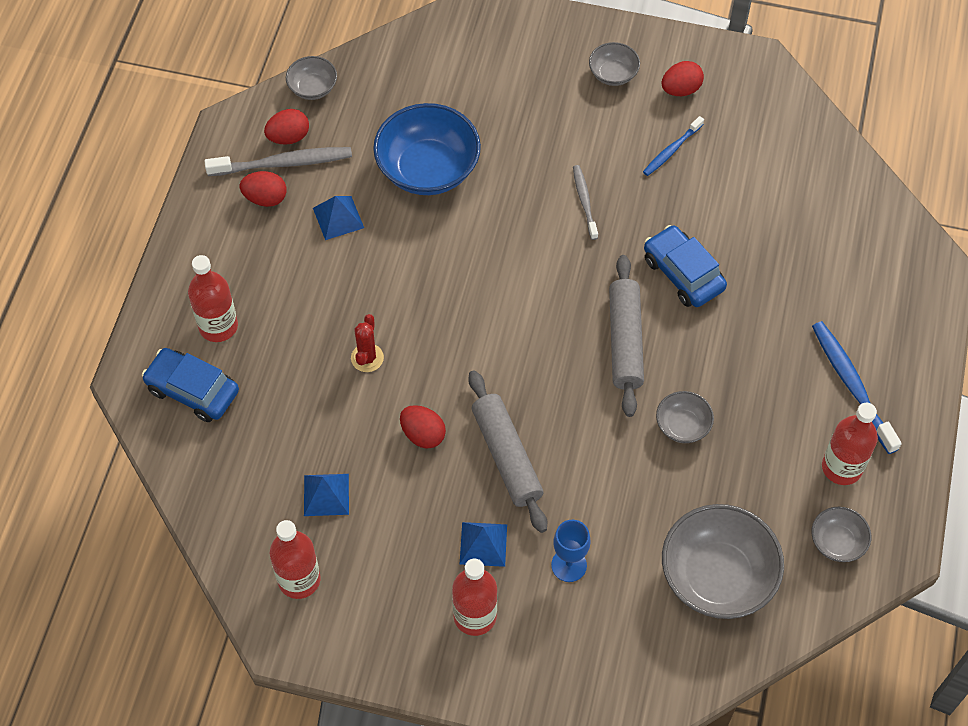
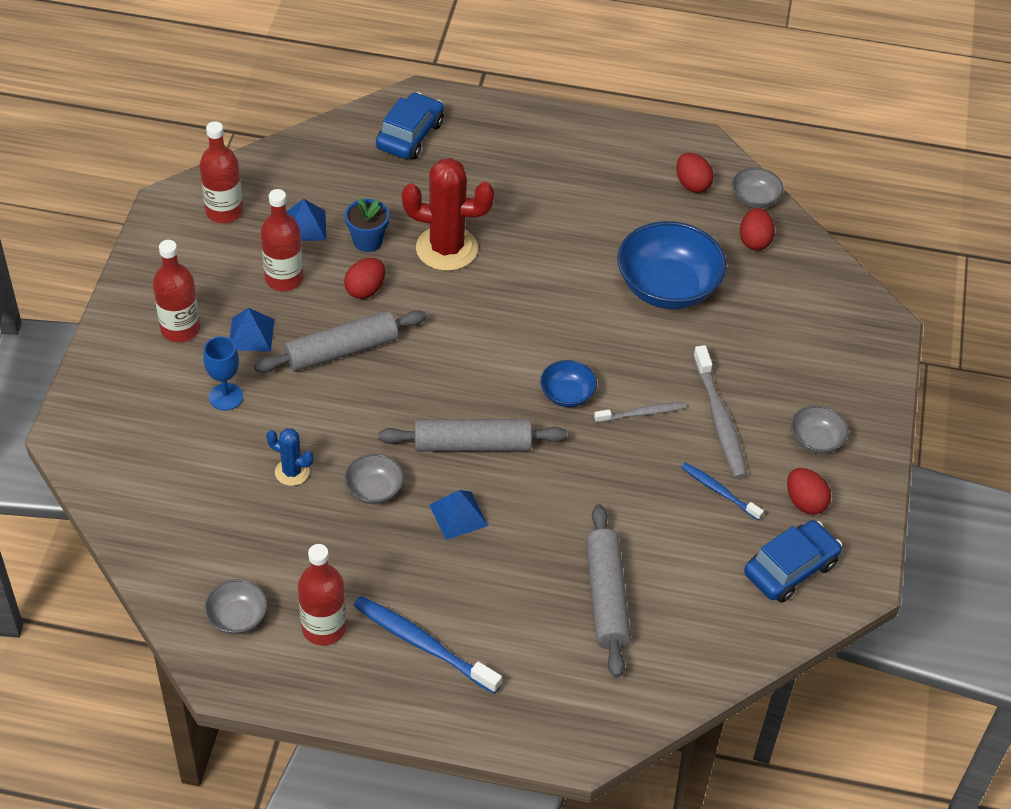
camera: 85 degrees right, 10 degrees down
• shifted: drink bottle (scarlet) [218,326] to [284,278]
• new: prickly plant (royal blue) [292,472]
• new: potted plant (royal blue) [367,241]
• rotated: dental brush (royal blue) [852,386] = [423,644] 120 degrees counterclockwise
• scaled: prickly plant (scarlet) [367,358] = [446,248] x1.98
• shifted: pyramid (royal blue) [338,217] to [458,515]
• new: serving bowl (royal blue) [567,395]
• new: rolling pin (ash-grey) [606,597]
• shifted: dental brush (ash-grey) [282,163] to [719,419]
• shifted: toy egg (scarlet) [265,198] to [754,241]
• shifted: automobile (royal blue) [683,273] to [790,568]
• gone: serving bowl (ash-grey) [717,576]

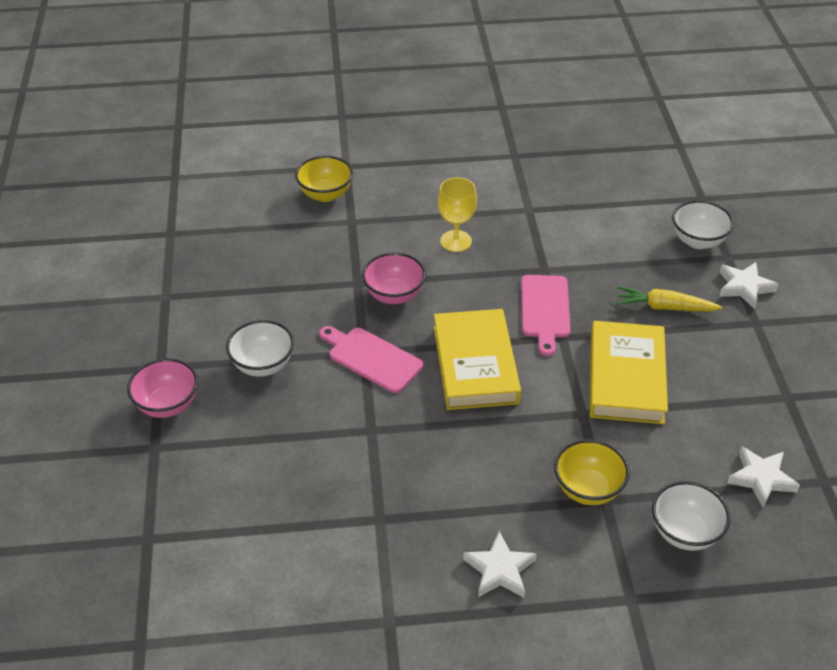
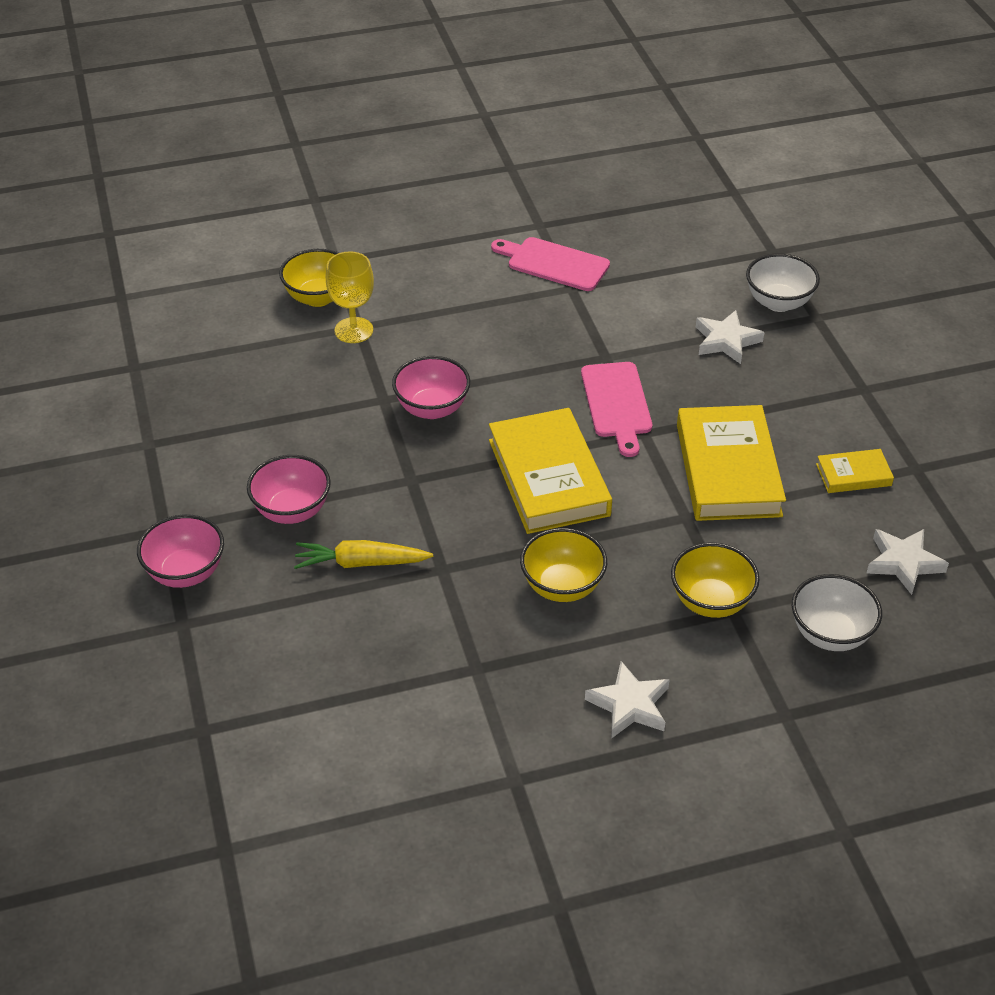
camera: 10 degrees left, 0 degrees up
• repainted: serving bowl (pure white) [263,365] to serving bowl (rosy) [292,510]
• shifted: carrot (yellow) [664,307] to [360,563]
• shifted: goblet (yellow) [456,241] to [354,330]
• shifted: chopping board (rosy) [372,358] to [554,263]
• new: serving bowl (yellow) [562,586]
• shifted: five-pointed star (pure white) [744,287] to [726,341]
• new: hardback (yellow) [853,475]

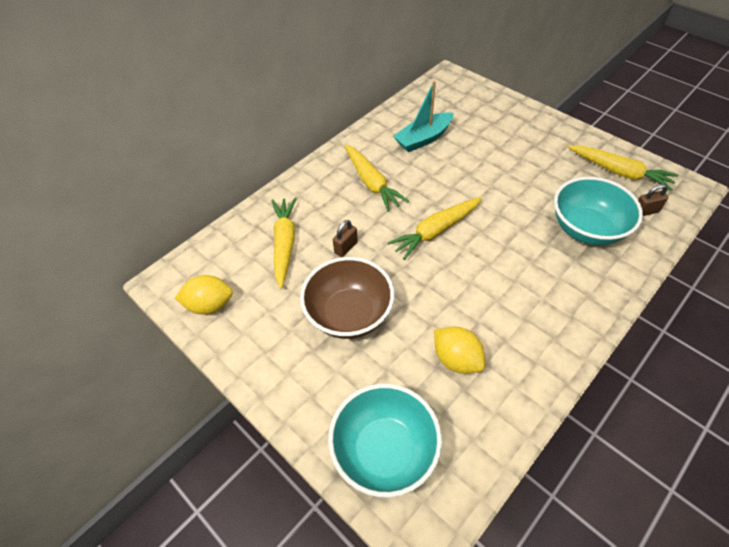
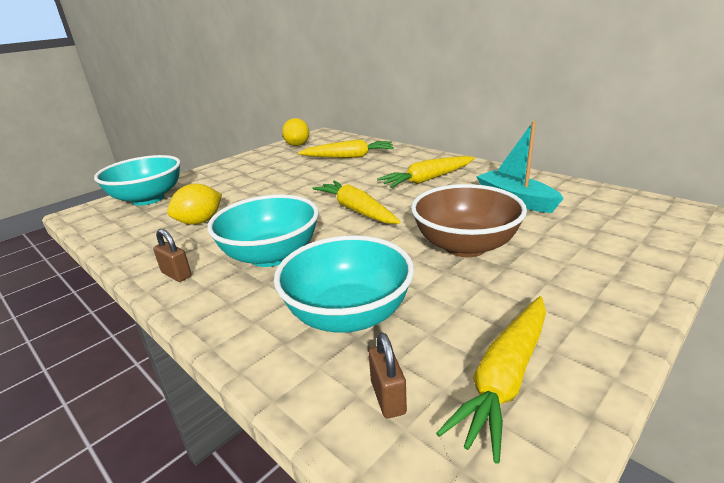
camera: 90 degrees right, 25 degrees down
• shifted: padlock (russet) [346,247] to [176,274]
• new: serving bowl (teal) [271,255]
• shifted: serving bowl (russet) [349,314] to [465,246]

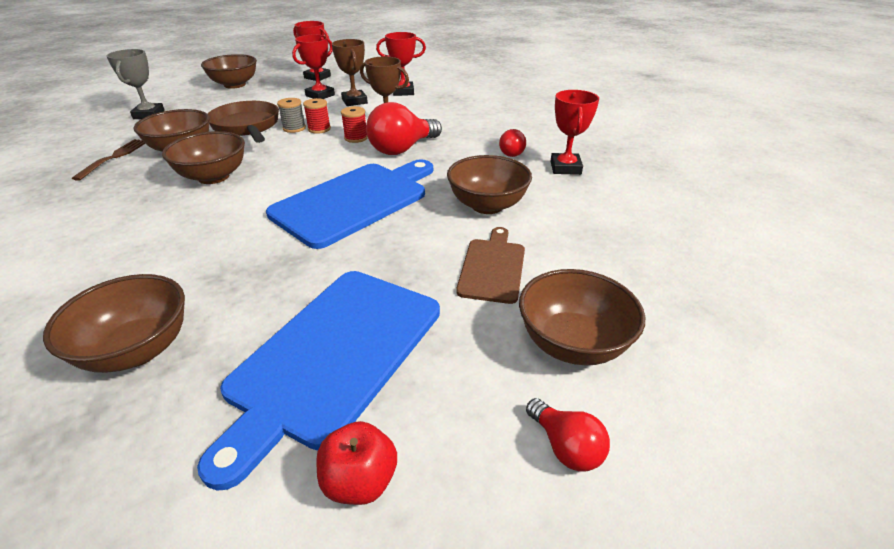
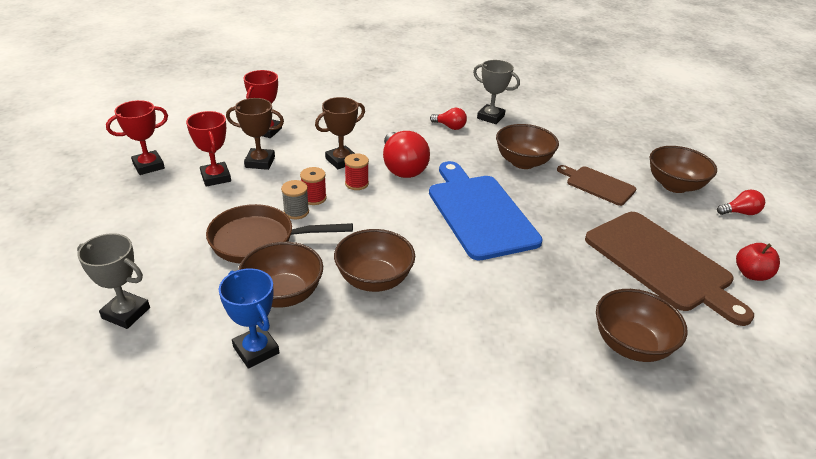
camera: 65 degrees left, 0 degrees up
• swapped: fork (russet) [114,158] to trophy (royal blue) [256,350]
• repainted: trophy (scarlet) [565,168] to trophy (ash-grey) [490,117]
• repainted: chopping board (royal blue) [333,355] to chopping board (russet) [661,263]
• gone: serving bowl (russet) [235,85]

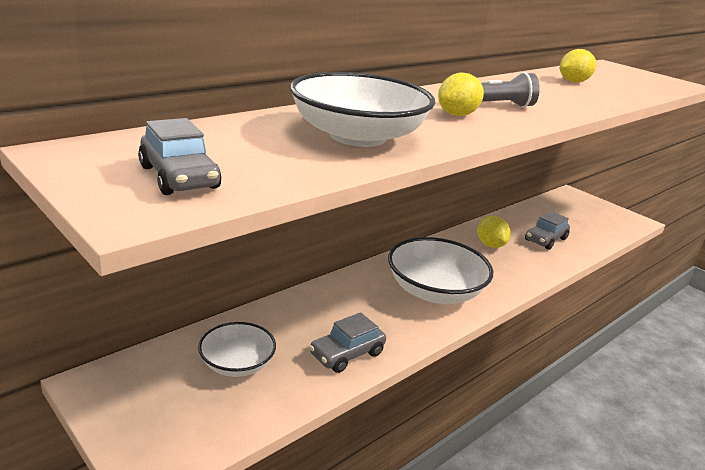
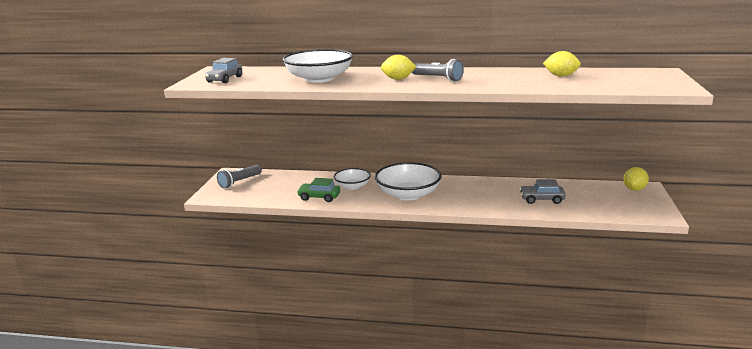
camera: 55 degrees right, 5 degrees down
• new: torch (ash-grey) [239,182]
• repainted: automobile (ash-grey) [347,354] to automobile (leaf-green) [319,197]
• shifted: serving bowl (pure white) [237,364] to [352,186]
• shifted: citrus fruit (yellow) [490,245] to [634,189]

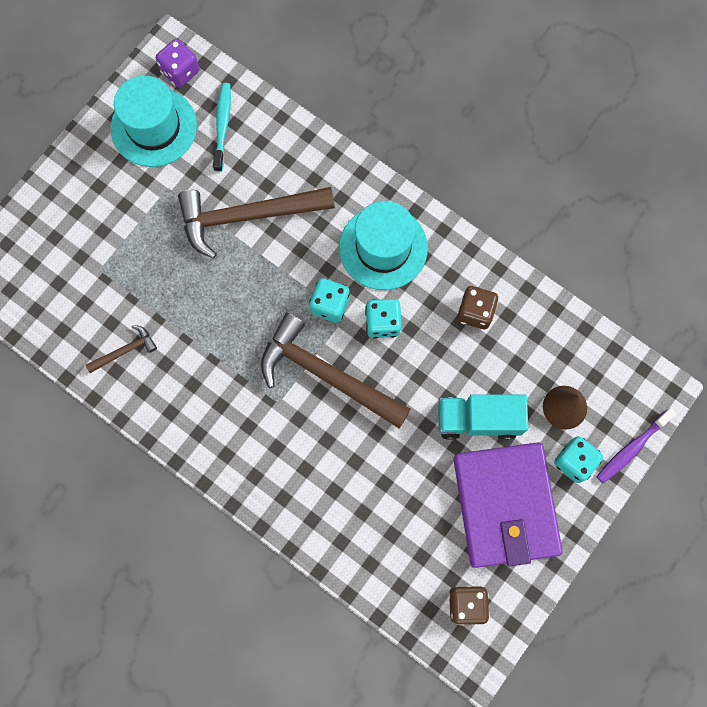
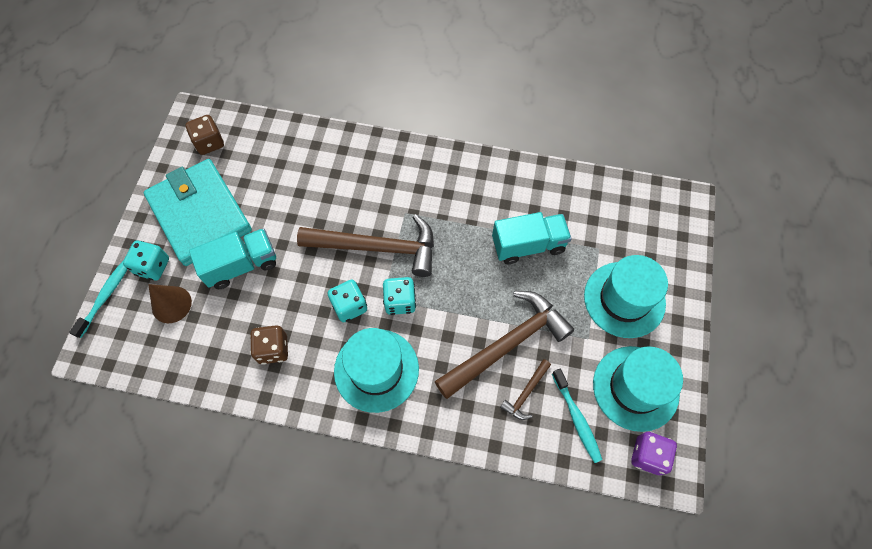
camera: 155 degrees right, 10 degrees down
• repainted: dental brush (violet) [632,448] to dental brush (teal) [106,296]
• repainted: wallet (violet) [505,505] to wallet (teal) [200,214]
• new: toy truck (teal) [528,245]
• shifted: carpenter's hammer (russet) [125,351] to [525,393]
• new: hat (teal) [624,299]

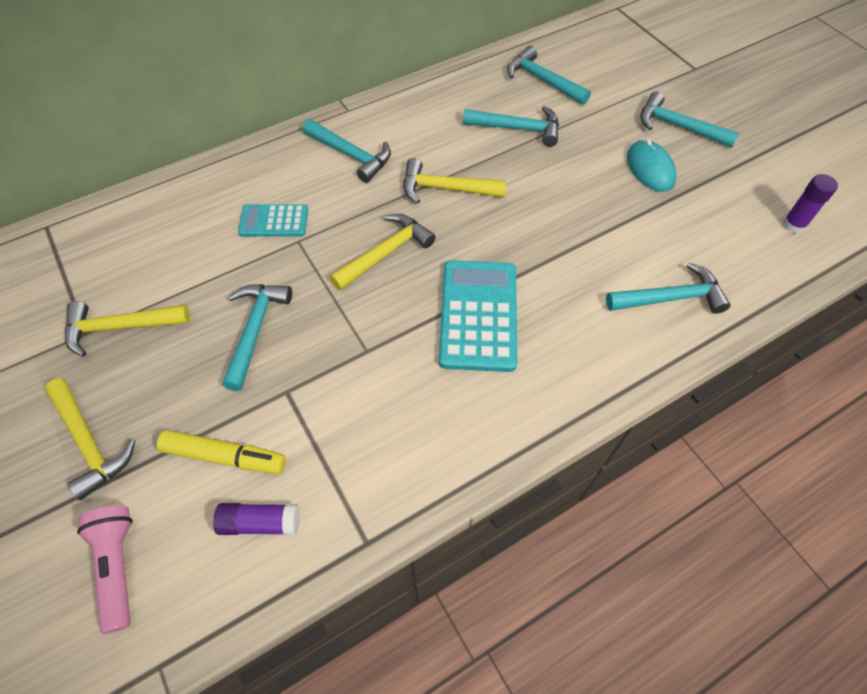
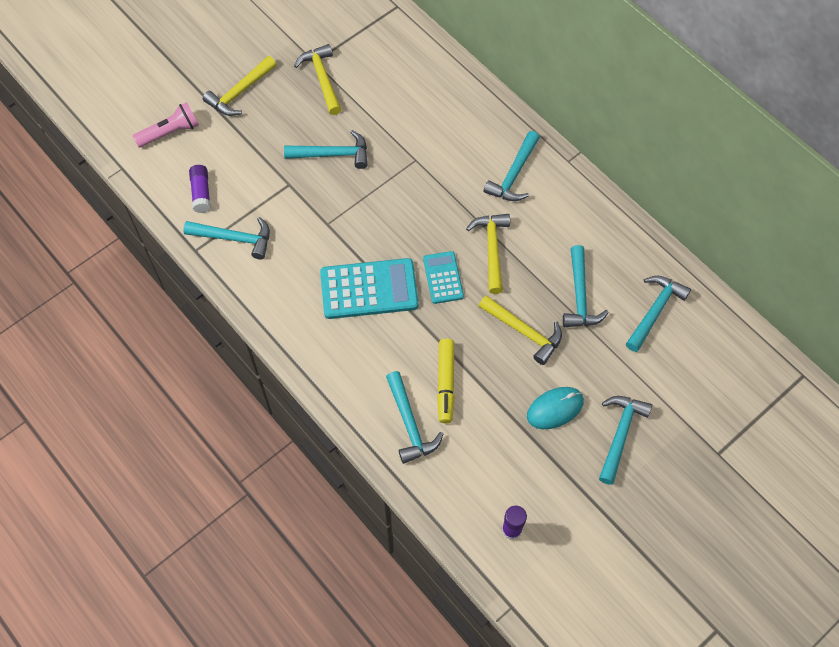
camera: 80 degrees right, 5 degrees up
• new: carpenter's hammer (teal) [235,238]
• shifted: calculator (teal) [274,221] to [443,277]
• shifted: felt pen (yellow) [225,456] to [445,383]
• shifted: carpenter's hammer (yellow) [386,253] to [524,332]

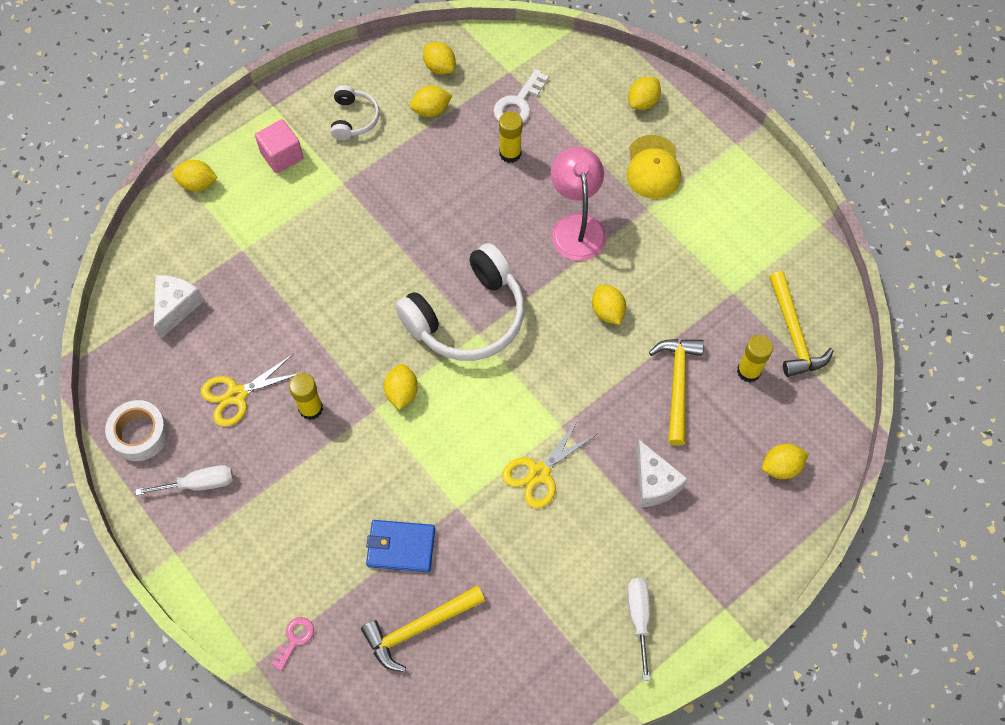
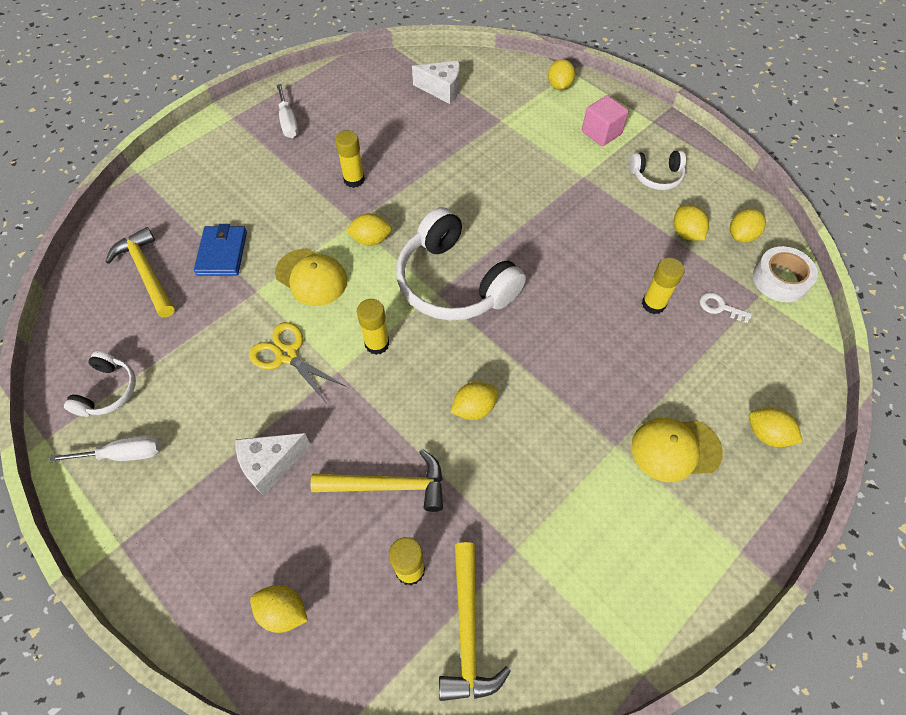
camera: 85 degrees right, 5 degrees down
• new: headphones (pure white) [108,391]
• rotated: citrus fruit (yellow) [781,467] = [283,611] 45 degrees counterclockwise
• new: cap (yellow) [311,277]
• new: glue (yellow) [377,344]
• rotated: carpenter's hammer (yellow) [793,333] = [468,630] 75 degrees counterclockwise
• scaled: door key (pure white) [518,104] = [720,307] x0.62
• shifted: tape (pure white) [140,434] to [780,280]
• gone: scissors (yellow) [236,395]
• gone: door key (rosy) [295,639]
• gone: lamp (rosy) [576,226]

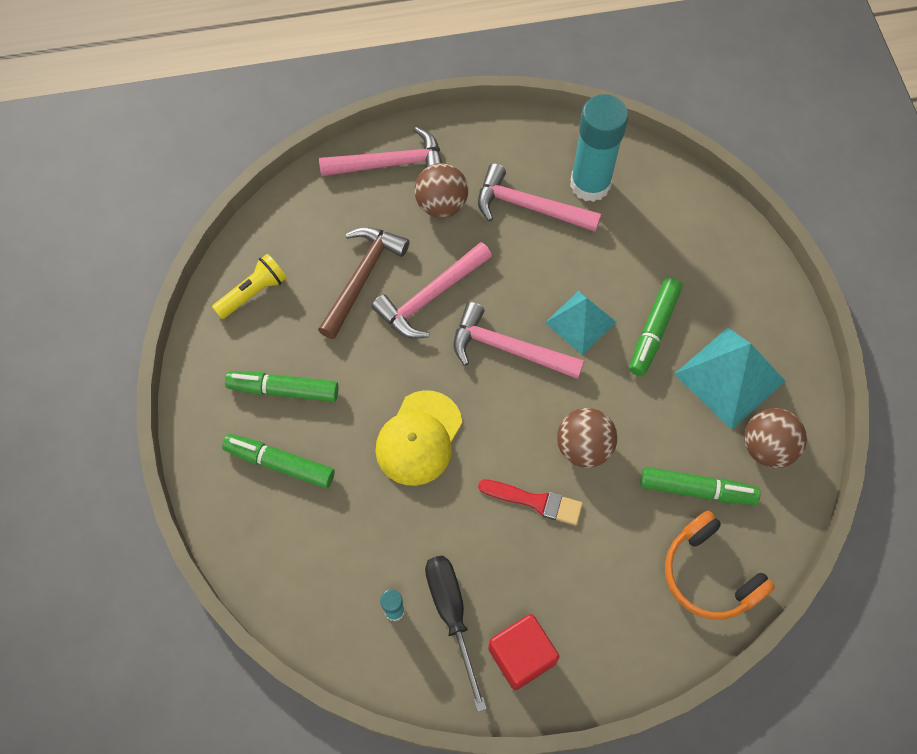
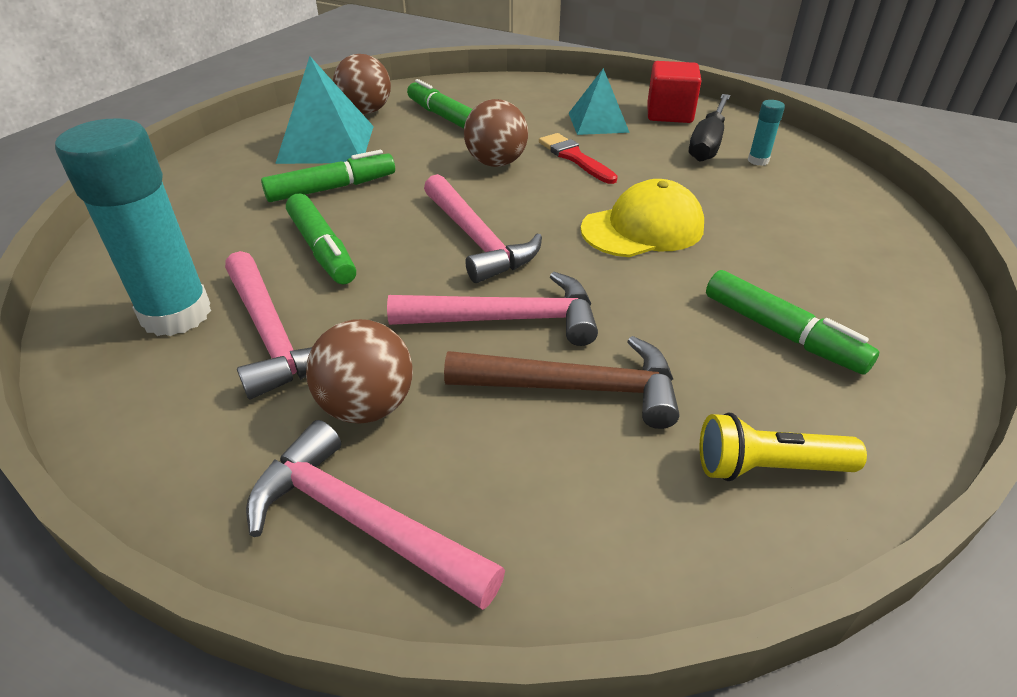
camera: 140 degrees left, 25 degrees down
• shifted: felt pen (leaf-green) [280,464] to [322,249]
• rotated: carpenter's hammer (russet) [362,278] = [575,388] 150 degrees counterclockwise
• shifted: pyramid (teal) [580,322] to [598,122]
• gone: headphones (bright orange) [709,574]

